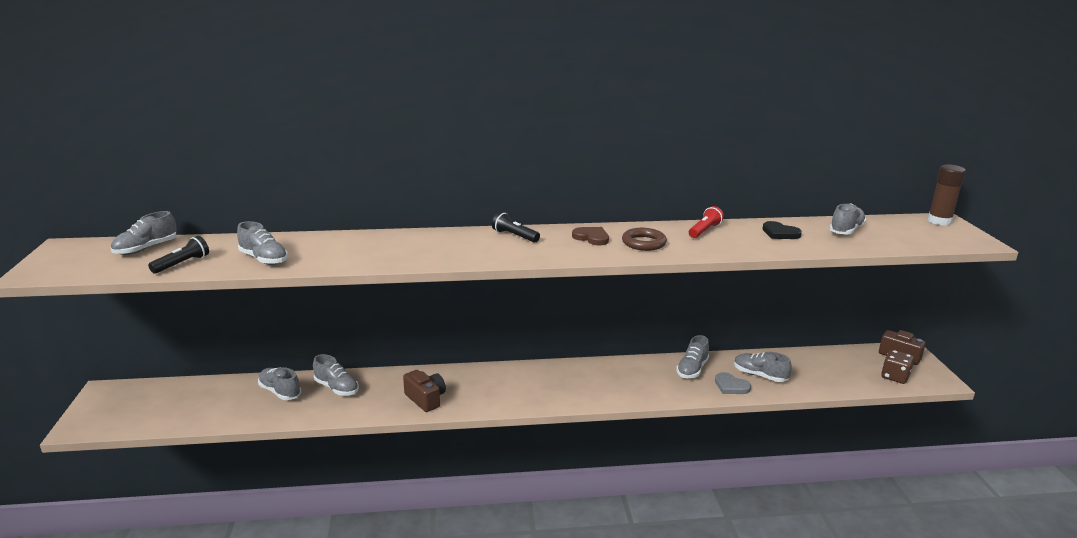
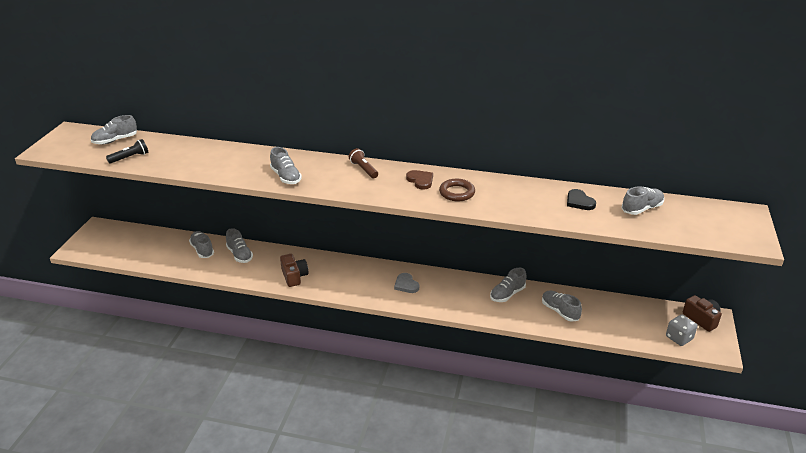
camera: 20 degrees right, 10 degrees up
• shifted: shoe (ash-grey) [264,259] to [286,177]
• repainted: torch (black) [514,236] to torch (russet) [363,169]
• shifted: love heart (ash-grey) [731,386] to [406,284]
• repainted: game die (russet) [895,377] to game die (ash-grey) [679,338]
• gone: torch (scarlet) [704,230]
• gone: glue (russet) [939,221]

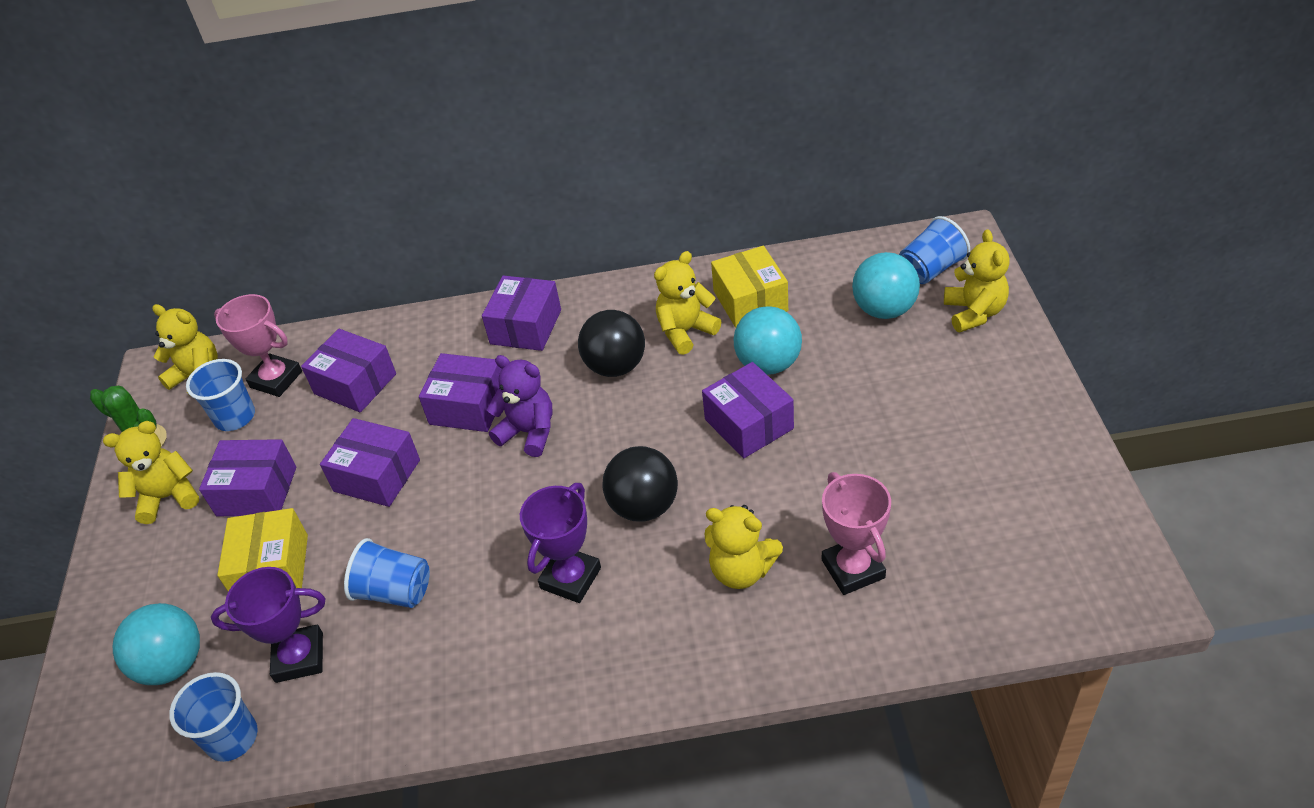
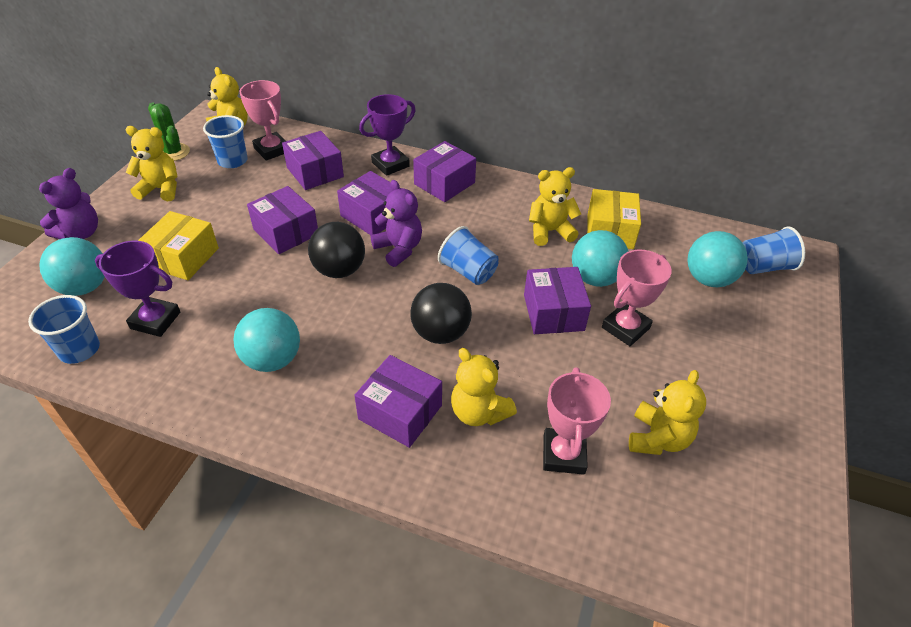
camera: 20 degrees right, 0 degrees up
• new: stuffed bear (violet) [80,233]
• new: sphere (teal) [272,359]
• shifted: sphere (black) [615,366] to [339,270]
• shifted: parcel (violet) [257,491] to [400,412]
• shifted: trophy (violet) [570,578] to [390,164]
• shifted: beaker (royal blue) [395,591] to [468,271]
• new: trophy (rosy) [625,328]
• shifted: stuffed bear (yellow) [974,313] to [658,438]

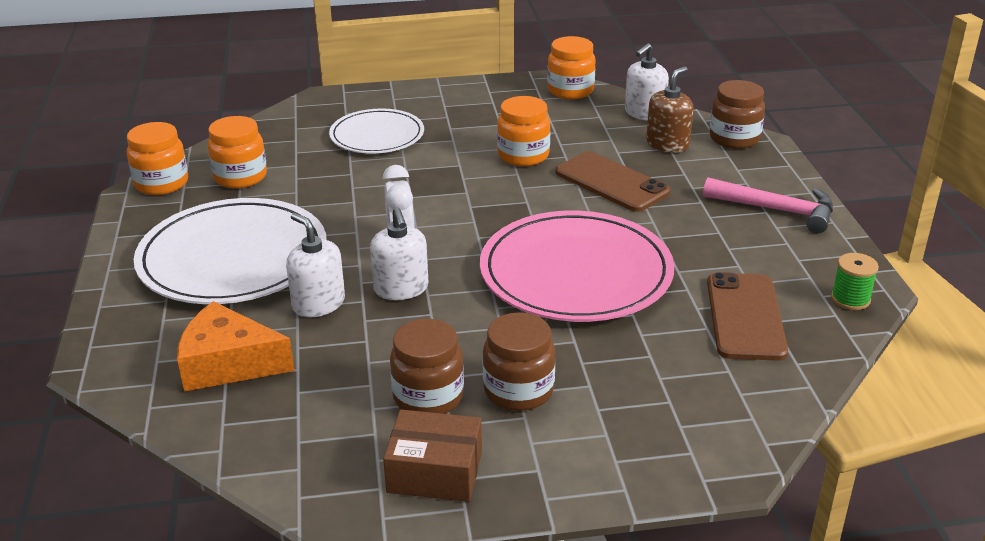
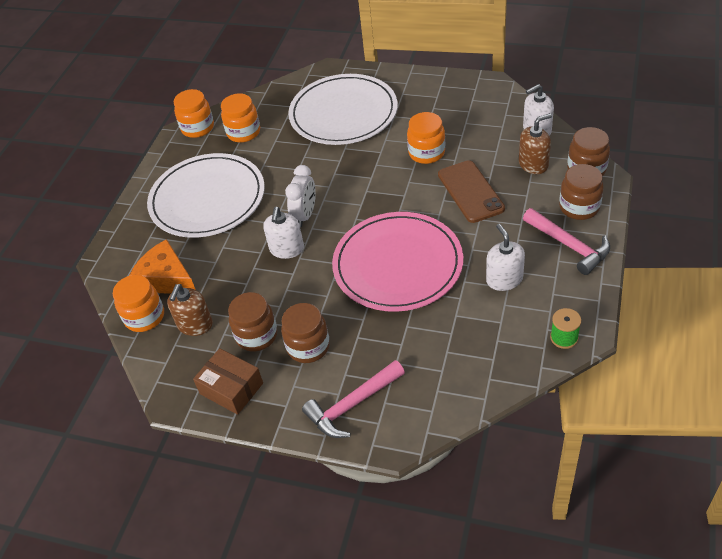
camera: 30 degrees right, 15 degrees up
• shifted: preserve jar (bright orange) [570,91] to [144,317]
• new: pump bottle (russet) [195,324]
• scaled: plate (pure white) [377,135] = [343,113] x1.67
• new: carpenter's hammer (rosy) [352,405]
• shifted: pump bottle (pure white) [318,304] to [504,279]
• new: preserve jar (russet) [579,207]
• gone: phone (russet) [745,317]

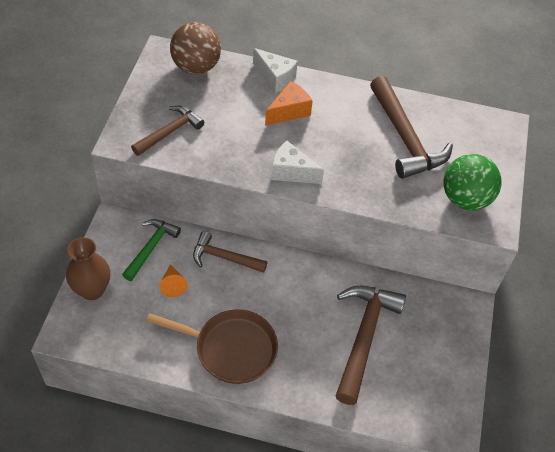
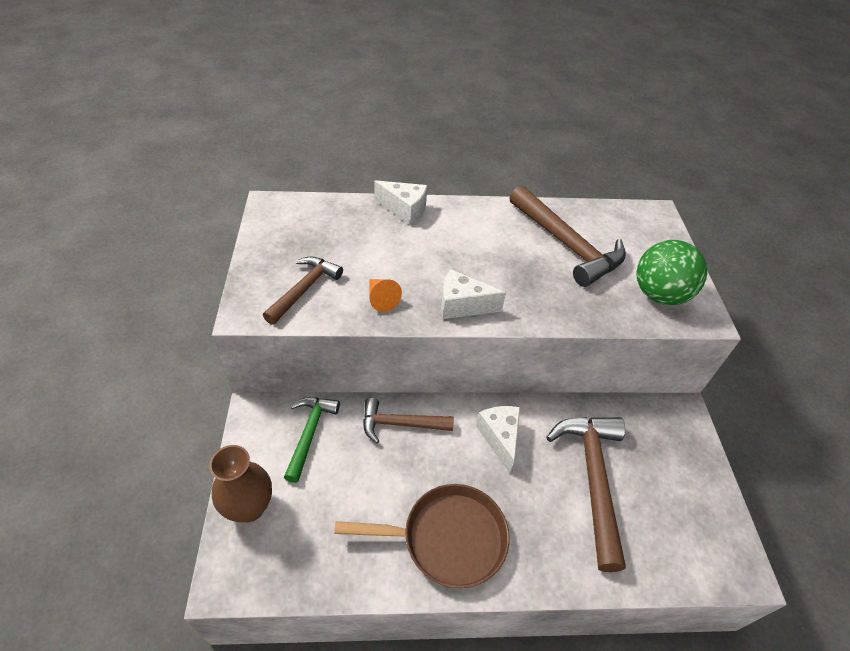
camera: 15 degrees left, 5 degrees down
• shifted: cone shape (bright orange) [173,285] to [381,299]
• new: cheese (pure white) [499,438]
• gone: sphere (russet) [196,67]
• gone: cheese (bright orange) [289,111]

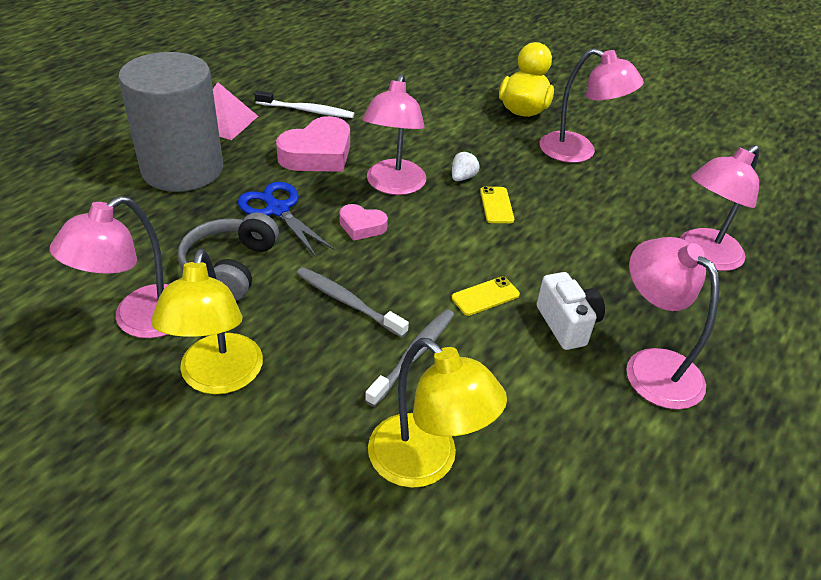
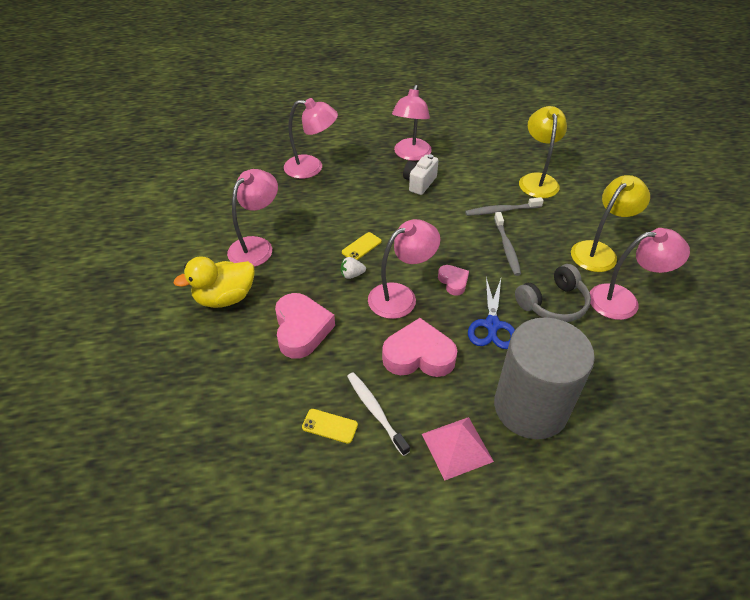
camera: 130 degrees left, 5 degrees up
• rotated: lamp (rosy) [578,152] = [256,246] 45 degrees clockwise
• new: love heart (rosy) [301,329]
• shifted: phone (yellow) [485,296] to [330,426]

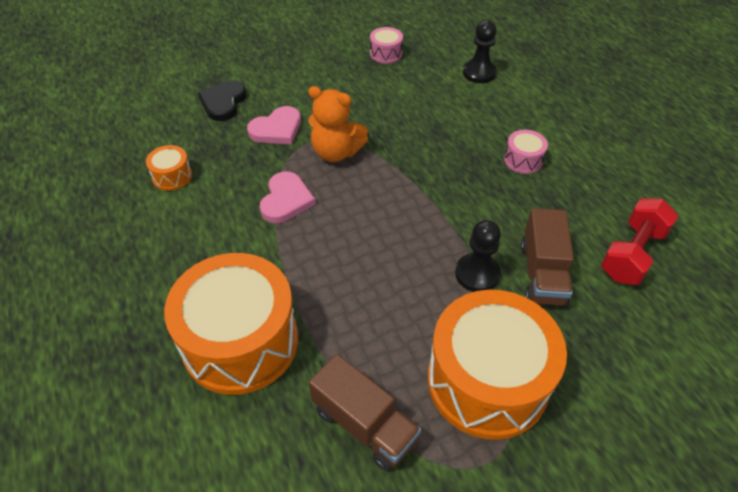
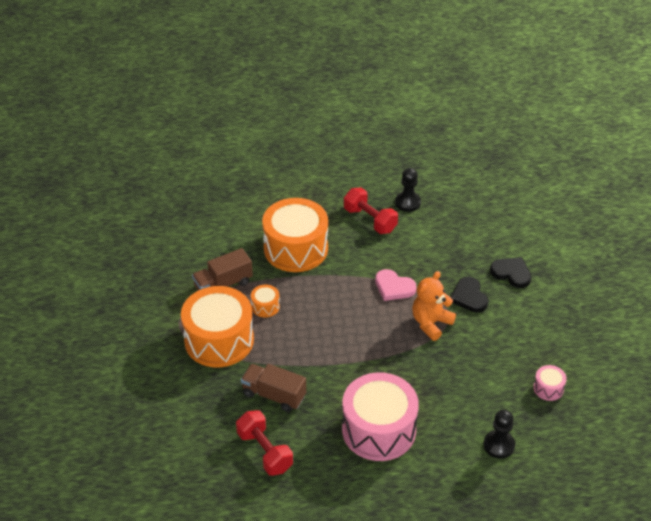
camera: 110 degrees right, 5 degrees down
• shifted: snare drum (bright orange) [172,176] to [265,306]
• scaled: snare drum (rosy) [523,160] = [378,430] x2.38
• new: dumbbell (scarlet) [370,220]
• shifted: pawn (black) [477,274] to [407,203]
• repainted: love heart (rosy) [277,129] to love heart (black) [469,297]

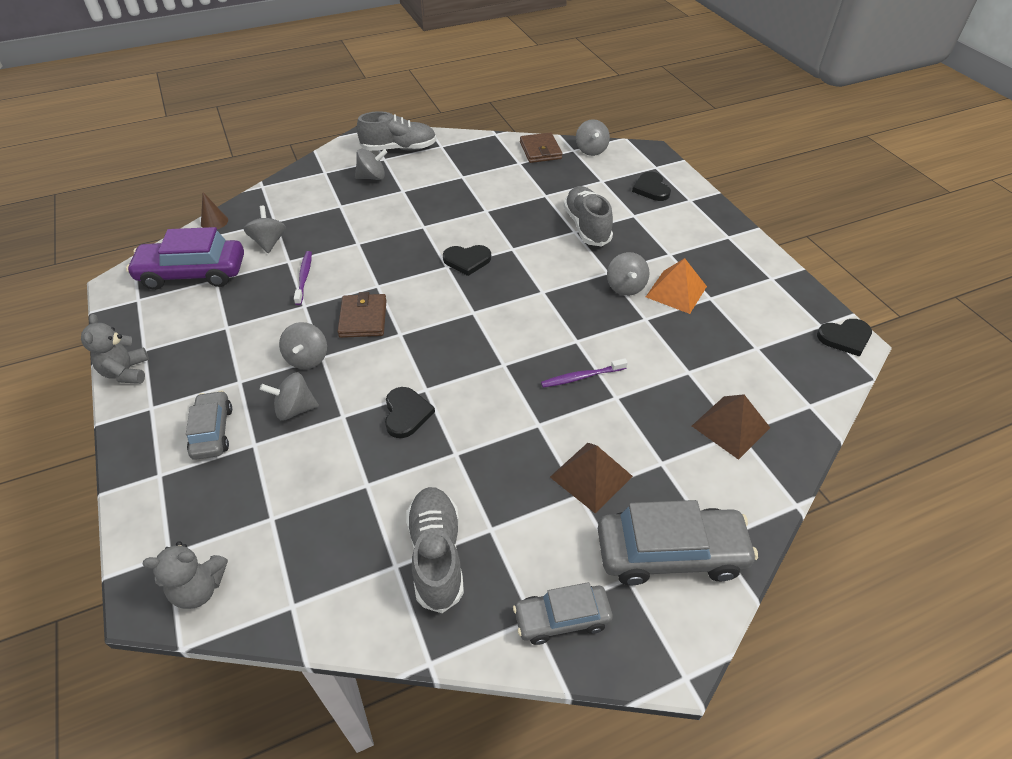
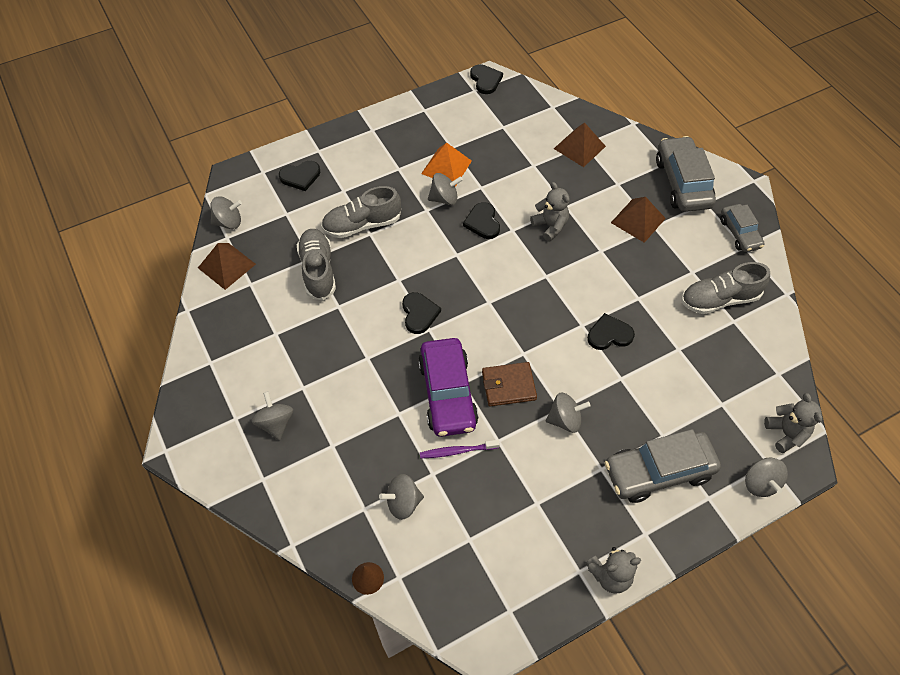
camera: 95 degrees left, 10 degrees up
• swapped: wallet (russet) [540,150] to pyramid (russet) [226,266]
• shifted: shoe (ash-grey) [399,148] to [318,270]
• shifted: automobile (violet) [193,273] to [447,393]
• new: love heart (black) [482,222]
• swapped: dental brush (violet) [582,377] to stuffed bear (ash-grey) [550,226]
• scaled: automobile (ash-grey) [212,431] = [658,471] x1.67
• shifted: whirligig (ash-grey) [295,409] to [760,483]

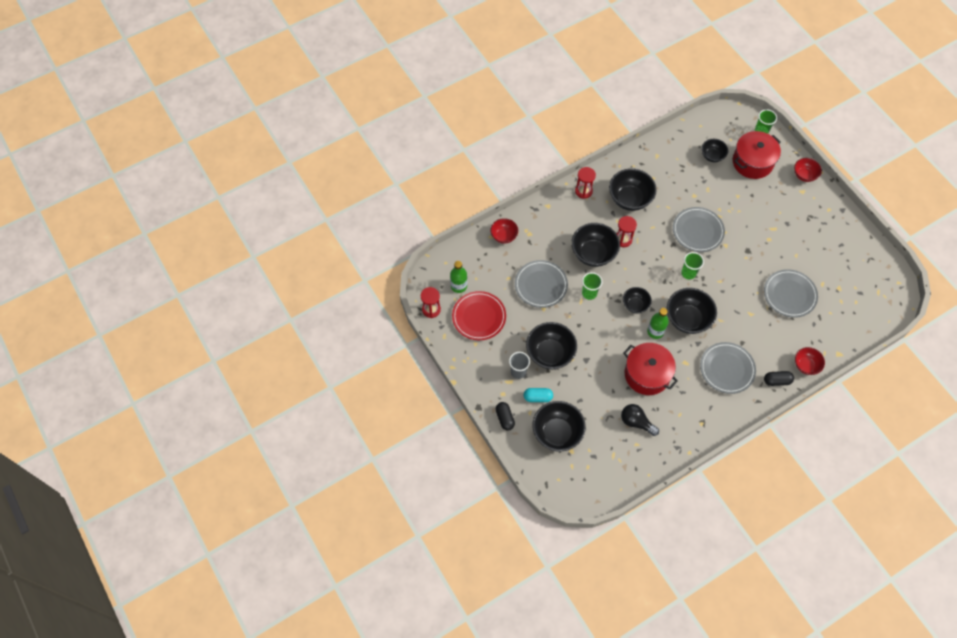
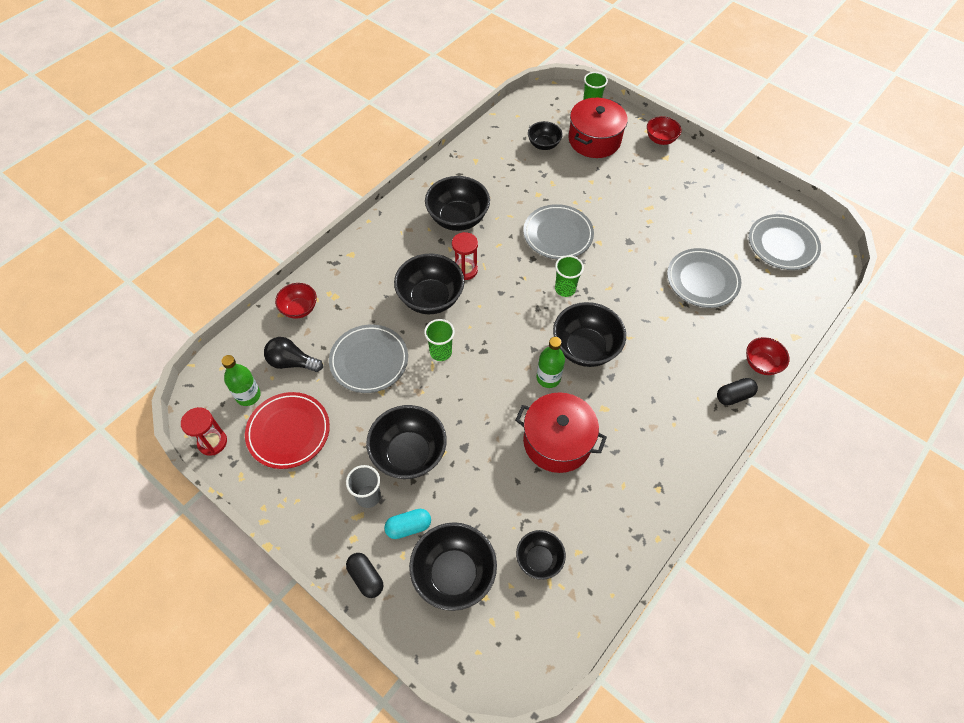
camera: 20 degrees left, 5 degrees down
• shifted: light bulb (black) [636,422] to [292,362]
• shifted: serving bowl (black) [635,305] to [539,559]
• shifted: plate (ash-grey) [727,369] to [782,245]
• gone: sand timer (scarlet) [583,191]

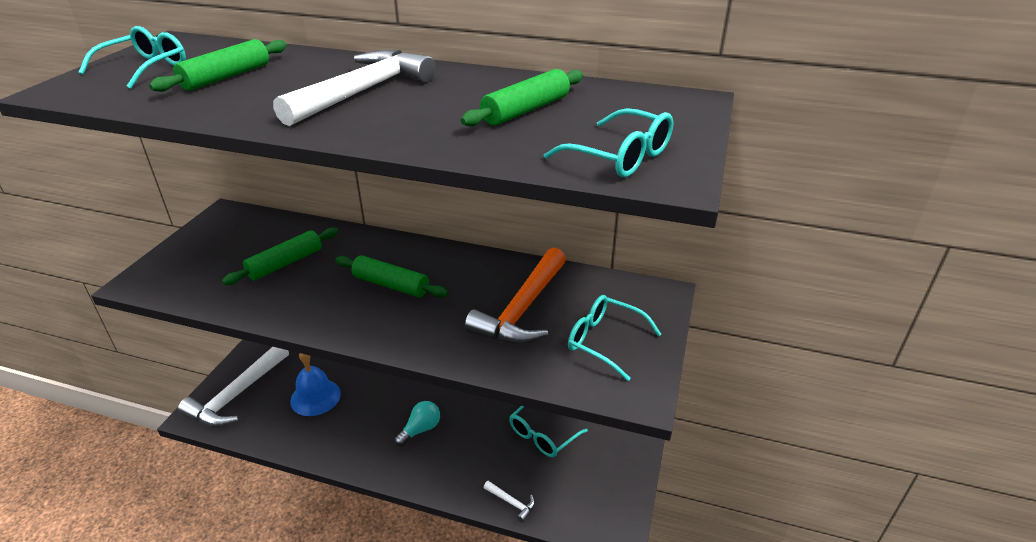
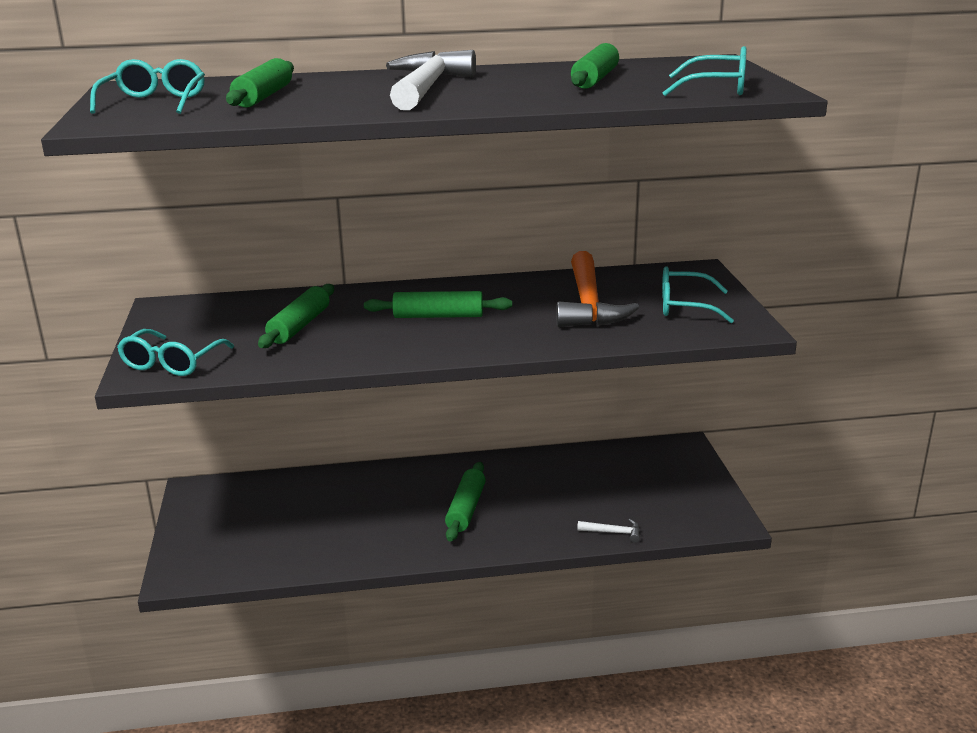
camera: 25 degrees left, 10 degrees down
• shifted: eyeglasses (teal) [543,435] to [172,363]
• swapped: light bulb (teal) [420,429] to rolling pin (leaf-green) [466,509]
• gone: carpenter's hammer (pure white) [237,395]
• gone: school bell (royal blue) [315,397]

